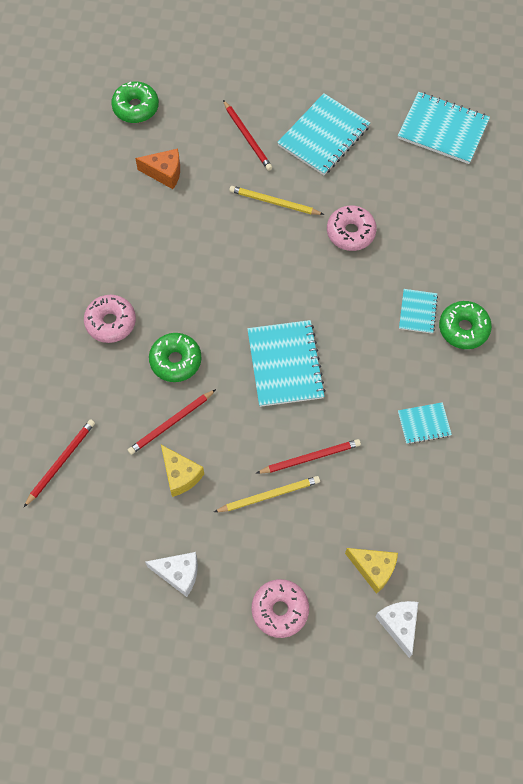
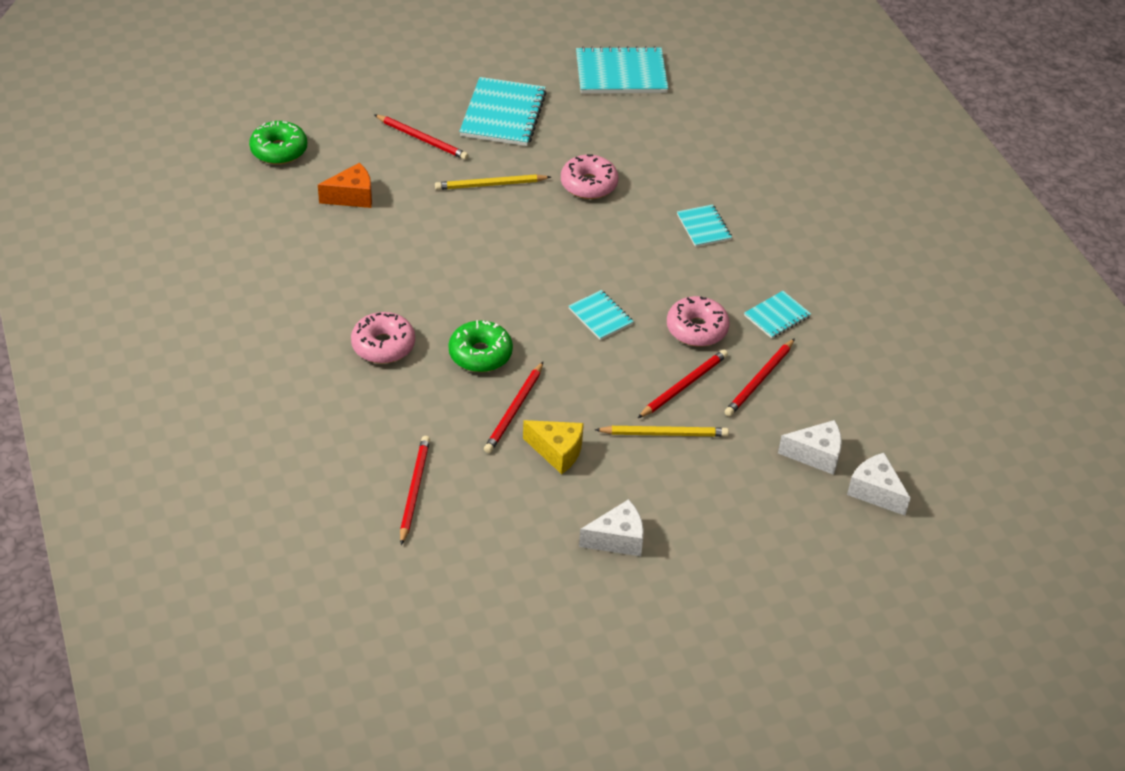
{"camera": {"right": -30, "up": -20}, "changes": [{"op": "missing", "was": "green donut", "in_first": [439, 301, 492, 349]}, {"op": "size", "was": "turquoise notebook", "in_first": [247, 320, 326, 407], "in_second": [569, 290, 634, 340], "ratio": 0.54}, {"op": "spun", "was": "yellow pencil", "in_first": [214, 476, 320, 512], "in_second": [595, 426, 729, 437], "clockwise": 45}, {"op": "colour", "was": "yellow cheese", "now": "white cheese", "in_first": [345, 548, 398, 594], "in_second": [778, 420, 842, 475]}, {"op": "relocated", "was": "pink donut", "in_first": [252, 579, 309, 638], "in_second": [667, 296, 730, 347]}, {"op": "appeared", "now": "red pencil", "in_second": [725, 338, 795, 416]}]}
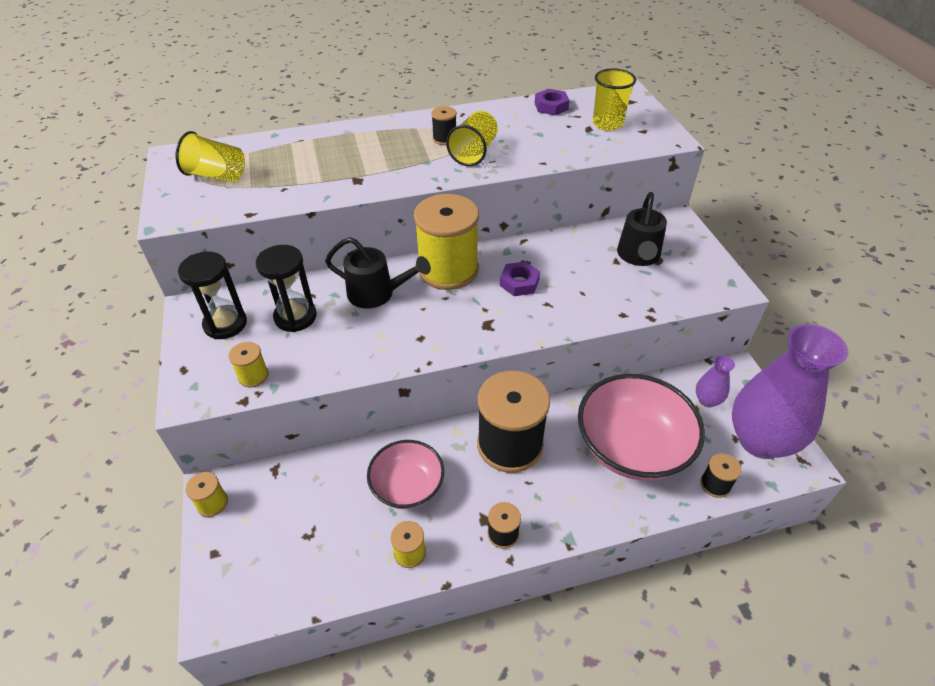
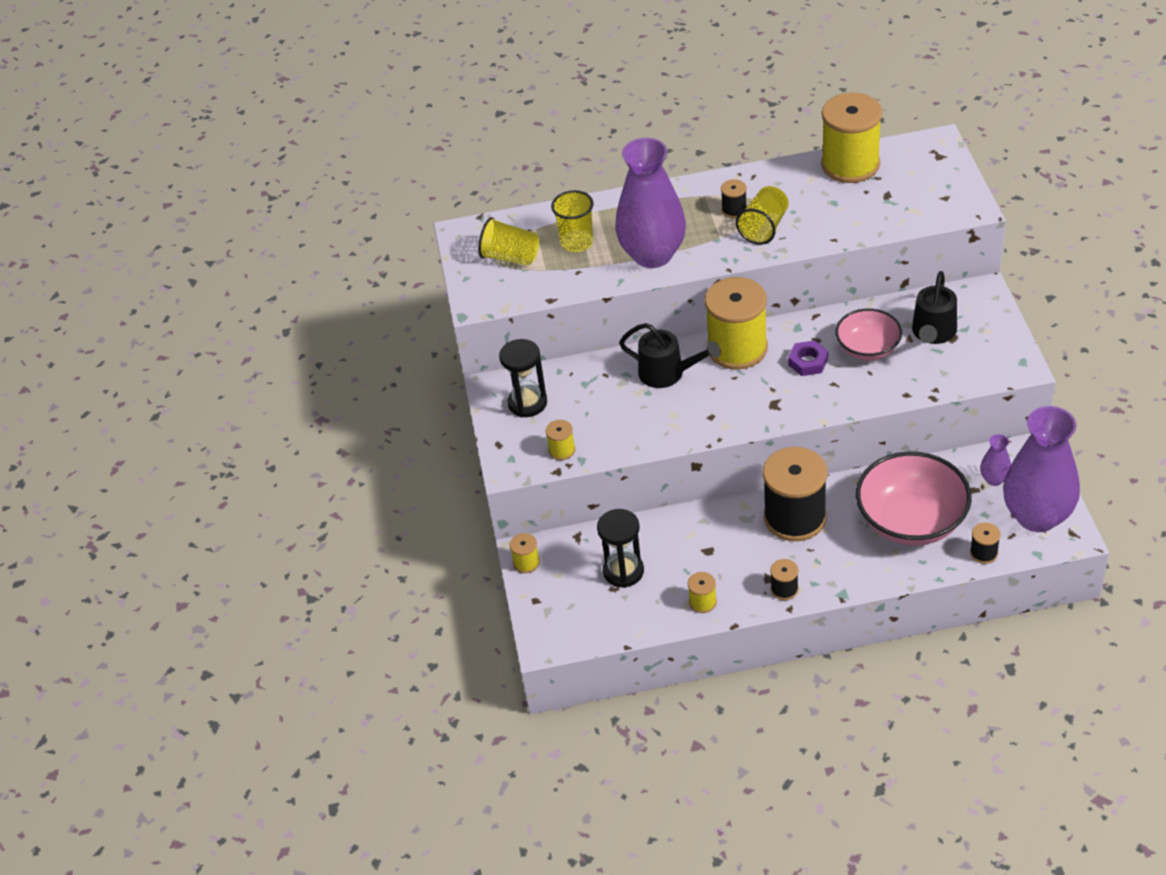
{"camera": {"right": 10, "up": 0}, "changes": [{"op": "relocated", "was": "yellow cup", "in_first": [593, 68, 636, 131], "in_second": [551, 190, 594, 252]}, {"op": "exchanged", "was": "purple nut", "now": "yellow spool", "in_first": [534, 89, 570, 115], "in_second": [821, 92, 882, 183]}, {"op": "relocated", "was": "black hourglass", "in_first": [256, 245, 317, 332], "in_second": [597, 509, 644, 588]}, {"op": "relocated", "was": "pink bowl", "in_first": [367, 440, 444, 509], "in_second": [835, 308, 902, 361]}, {"op": "appeared", "now": "purple vase", "in_second": [615, 138, 686, 268]}]}
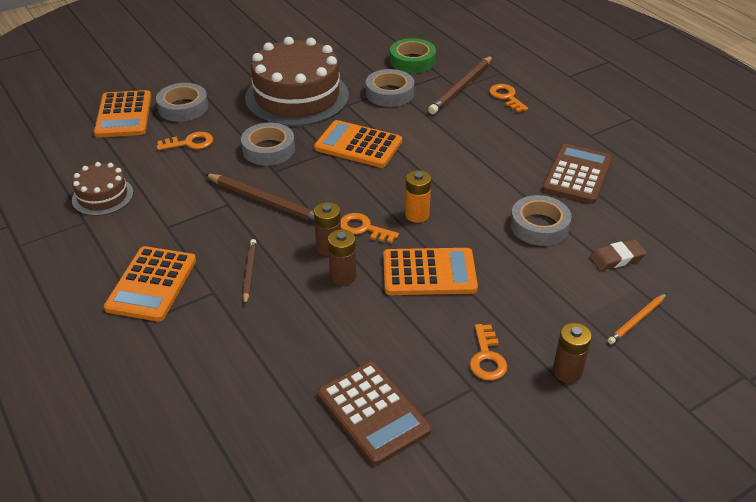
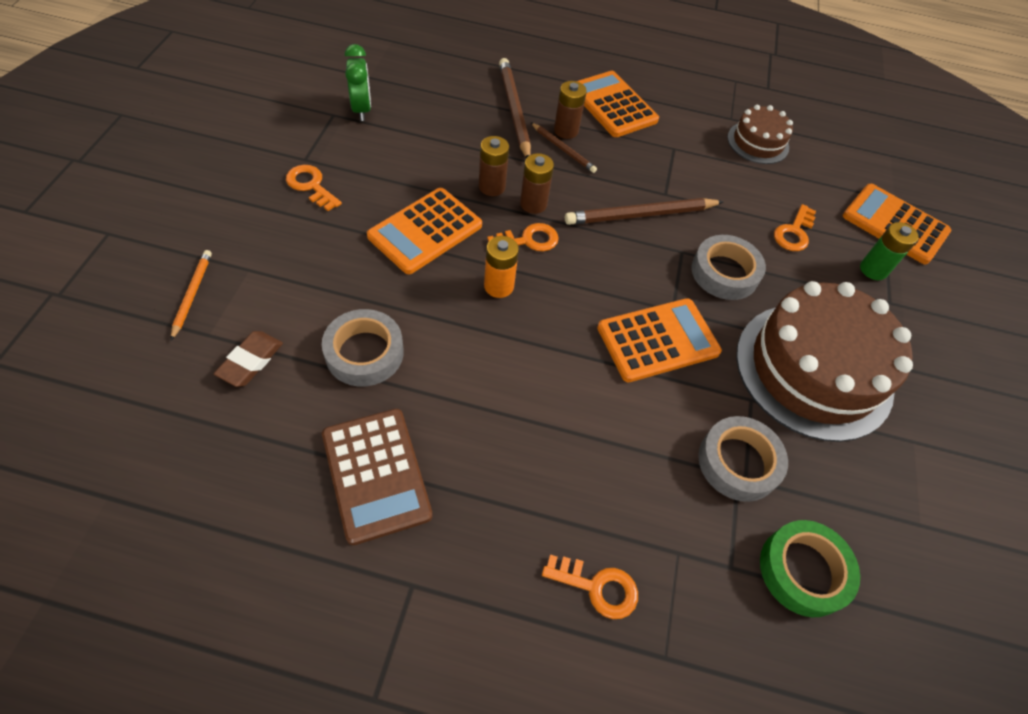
{"camera": {"right": 130, "up": 15}, "changes": [{"op": "relocated", "was": "brown pencil", "in_first": [428, 56, 493, 114], "in_second": [499, 58, 531, 158]}, {"op": "exchanged", "was": "grey tape", "now": "green battery", "in_first": [156, 83, 208, 122], "in_second": [860, 222, 919, 280]}, {"op": "relocated", "was": "brown battery", "in_first": [553, 323, 592, 383], "in_second": [554, 81, 587, 139]}, {"op": "exchanged", "was": "brown calculator", "now": "green clock", "in_first": [317, 361, 432, 465], "in_second": [345, 44, 371, 121]}]}
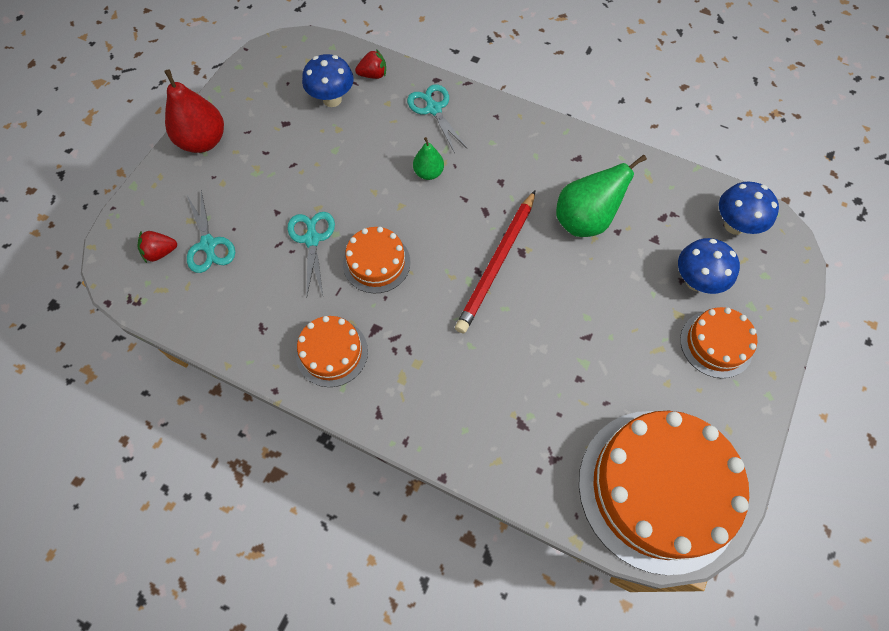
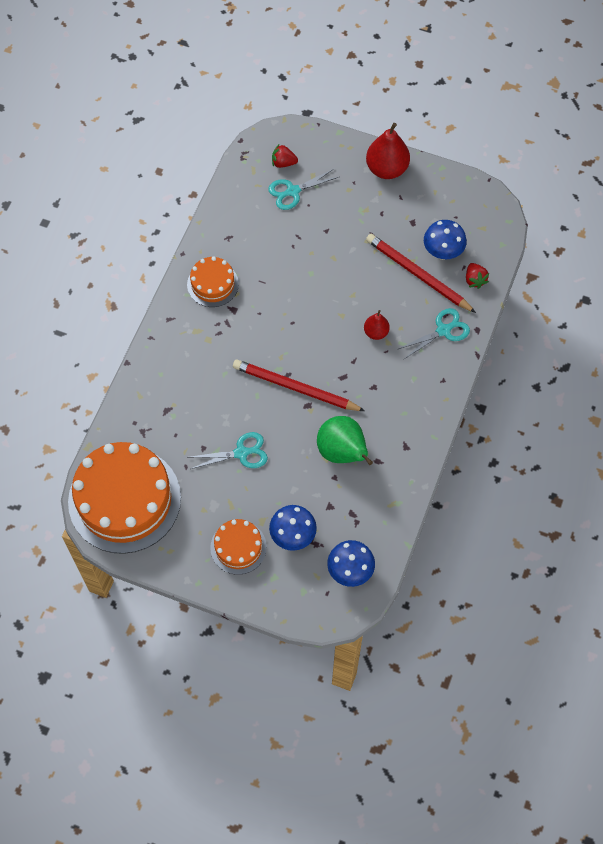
{"camera": {"right": 85, "up": 0}, "changes": [{"op": "colour", "was": "green pear", "now": "red pear", "in_first": [413, 137, 444, 180], "in_second": [364, 310, 390, 340]}, {"op": "relocated", "was": "turquoise scissors", "in_first": [287, 212, 335, 295], "in_second": [191, 432, 268, 469]}, {"op": "missing", "was": "orange cake", "in_first": [343, 227, 411, 294]}, {"op": "spun", "was": "red strawberry", "in_first": [137, 231, 177, 263], "in_second": [272, 144, 298, 168], "clockwise": -60}, {"op": "appeared", "now": "red pencil", "in_second": [366, 234, 476, 313]}]}
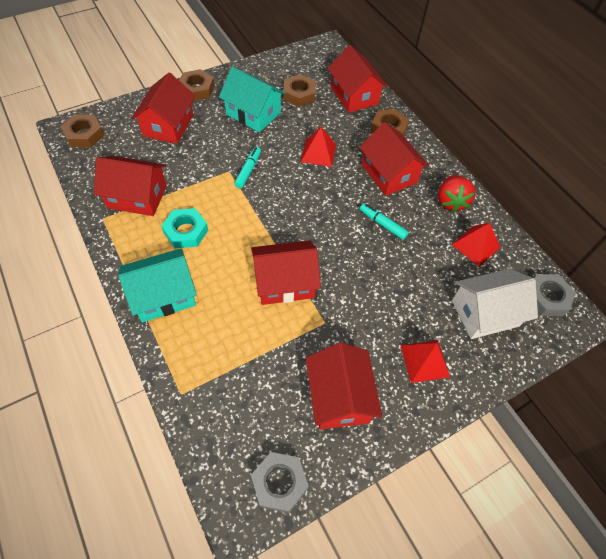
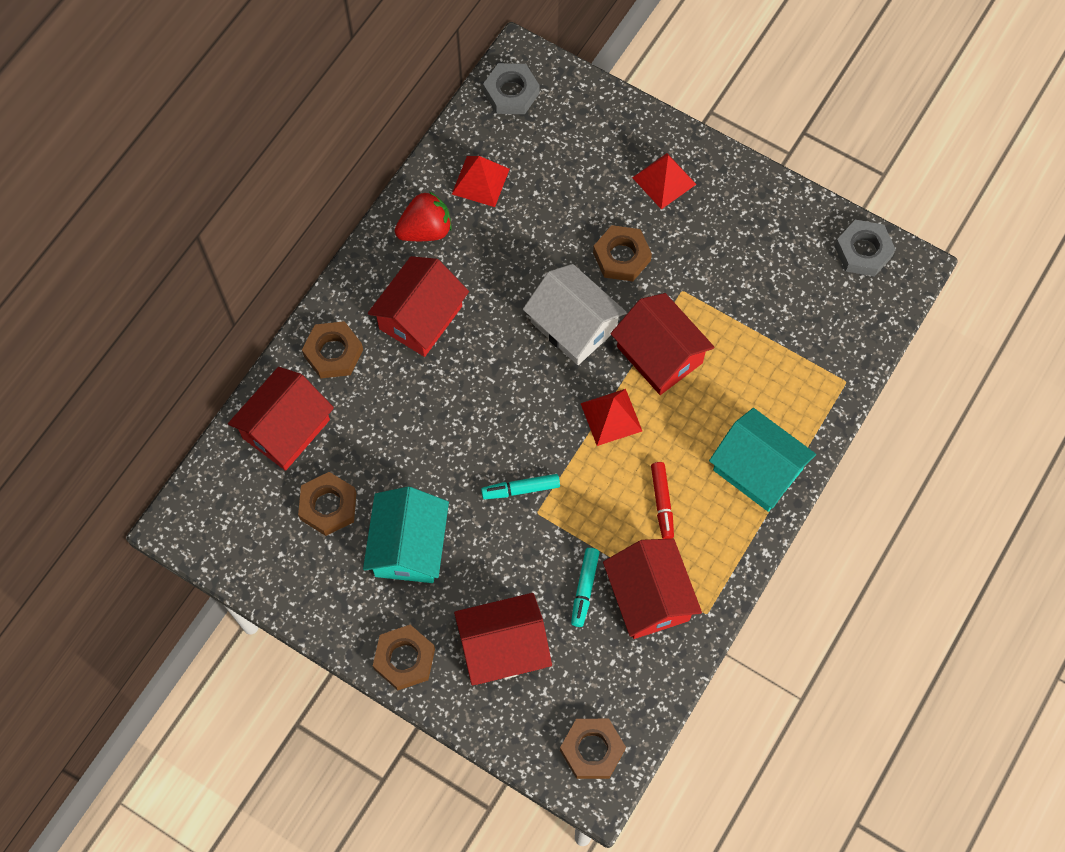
{"camera": {"right": -115, "up": 10}, "changes": [{"op": "relocated", "was": "red pyramid", "in_first": [301, 127, 336, 167], "in_second": [581, 389, 642, 446]}, {"op": "relocated", "was": "turquoise marker", "in_first": [360, 203, 409, 240], "in_second": [571, 548, 600, 627]}, {"op": "exchanged", "was": "turquoise nut", "now": "red marker", "in_first": [161, 208, 208, 248], "in_second": [651, 462, 674, 539]}, {"op": "relocated", "was": "white house", "in_first": [452, 269, 538, 339], "in_second": [523, 264, 627, 365]}, {"op": "missing", "was": "red house", "in_first": [306, 342, 382, 430]}, {"op": "appeared", "now": "brown nut", "in_second": [593, 225, 652, 282]}]}
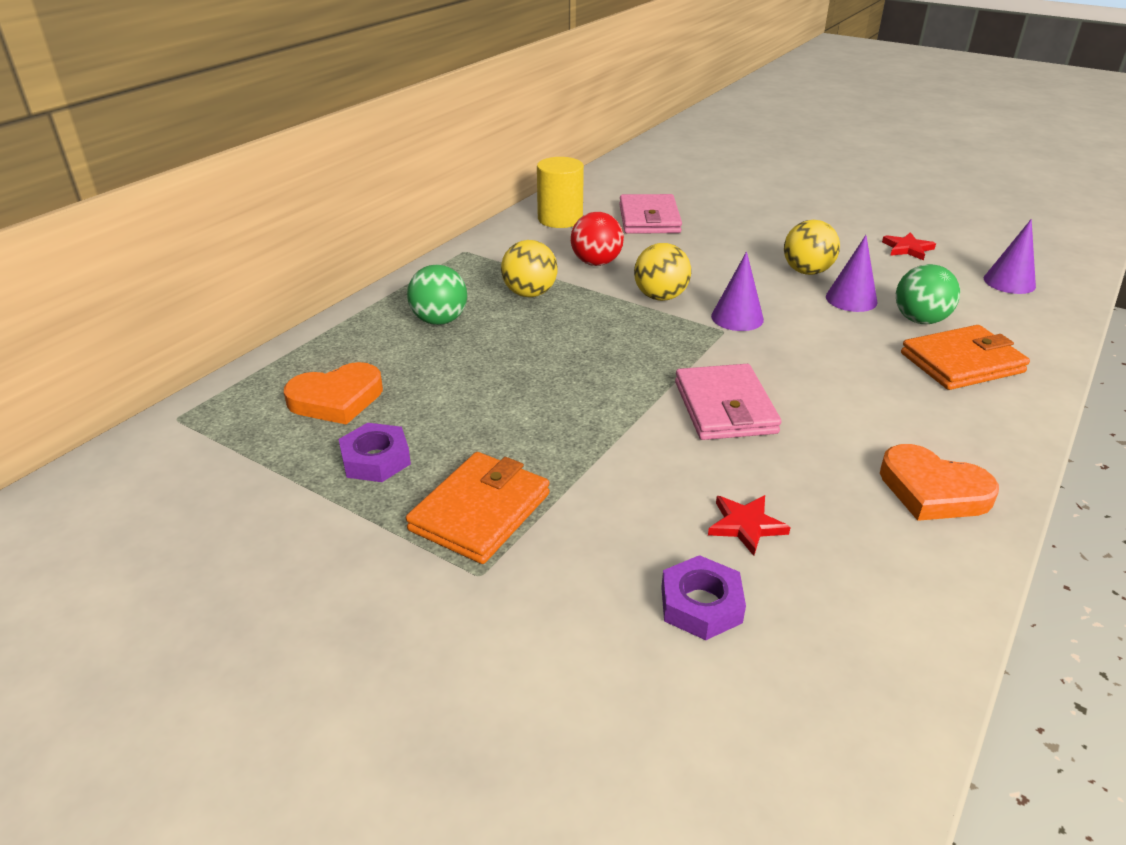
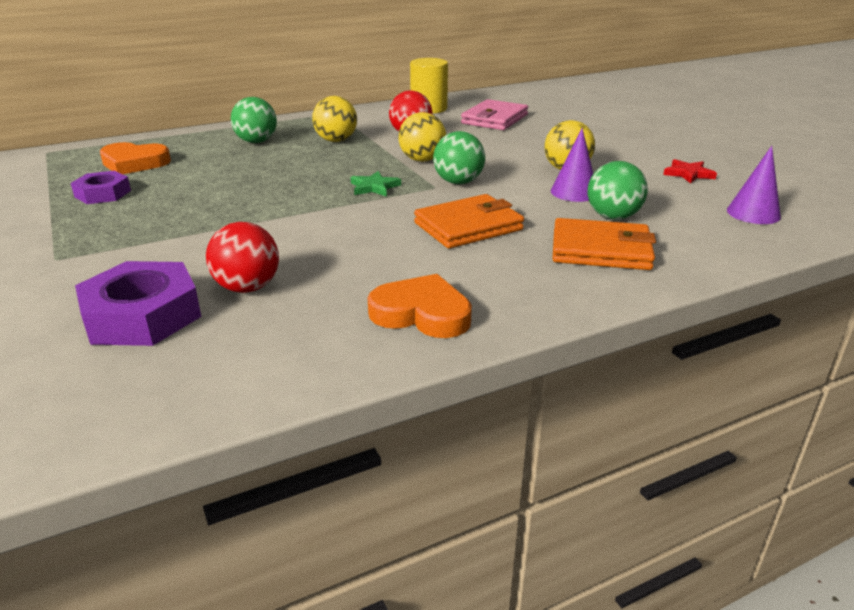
{"camera": {"right": 30, "up": -5}, "changes": [{"op": "exchanged", "was": "purple cone", "now": "green ball", "in_first": [711, 251, 764, 331], "in_second": [433, 131, 485, 184]}, {"op": "missing", "was": "pink wallet", "in_first": [675, 364, 781, 440]}, {"op": "spun", "was": "orange heart", "in_first": [880, 444, 999, 521], "in_second": [368, 274, 472, 338], "clockwise": 135}, {"op": "relocated", "was": "orange wallet", "in_first": [406, 452, 550, 564], "in_second": [414, 194, 524, 249]}, {"op": "exchanged", "was": "red star", "now": "red ball", "in_first": [708, 495, 791, 556], "in_second": [206, 222, 279, 293]}, {"op": "size", "was": "purple nut", "in_first": [661, 555, 746, 640], "in_second": [75, 261, 201, 346], "ratio": 1.63}, {"op": "appeared", "now": "green star", "in_second": [351, 171, 401, 197]}]}
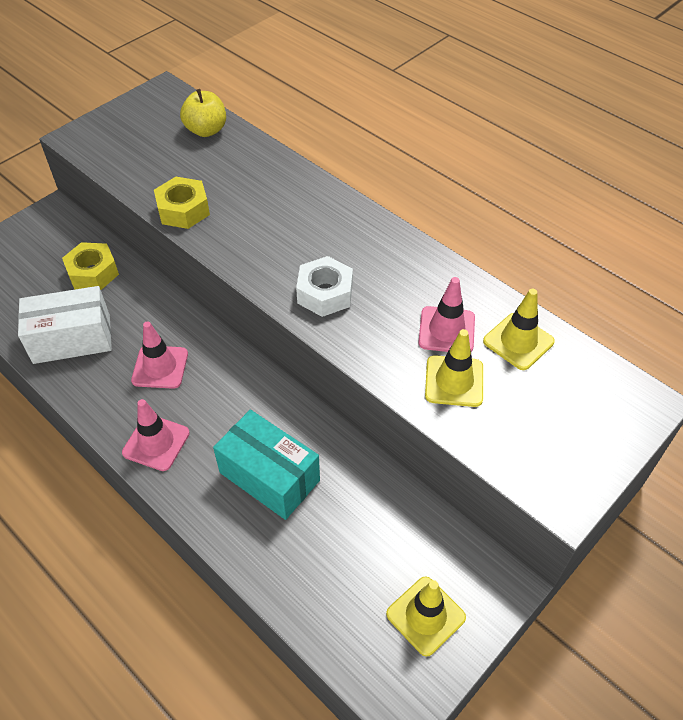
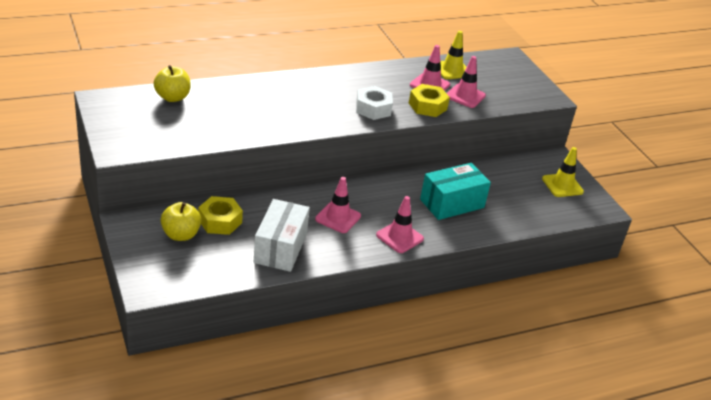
{"camera": {"right": -70, "up": -15}, "changes": [{"op": "relocated", "was": "yellow nut", "in_first": [154, 177, 210, 229], "in_second": [409, 84, 450, 117]}, {"op": "colour", "was": "yellow traffic cone", "now": "pink traffic cone", "in_first": [425, 329, 483, 407], "in_second": [447, 56, 486, 108]}, {"op": "appeared", "now": "yellow apple", "in_second": [161, 202, 201, 241]}]}
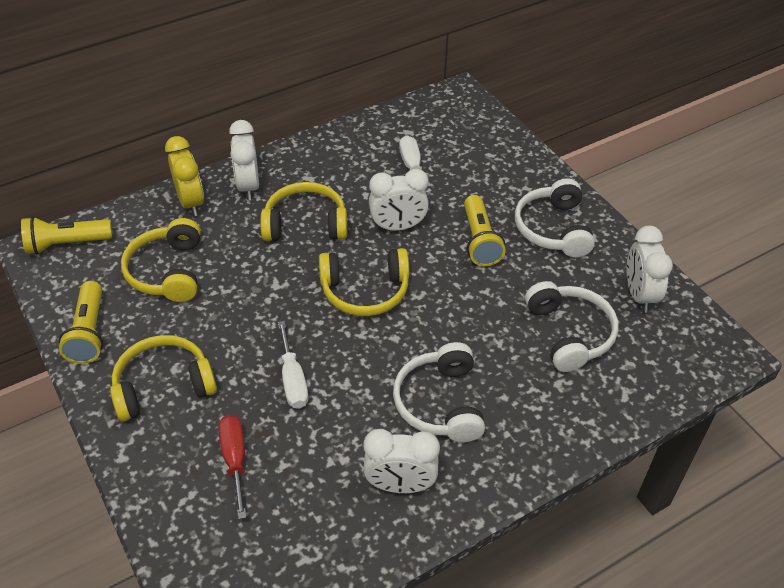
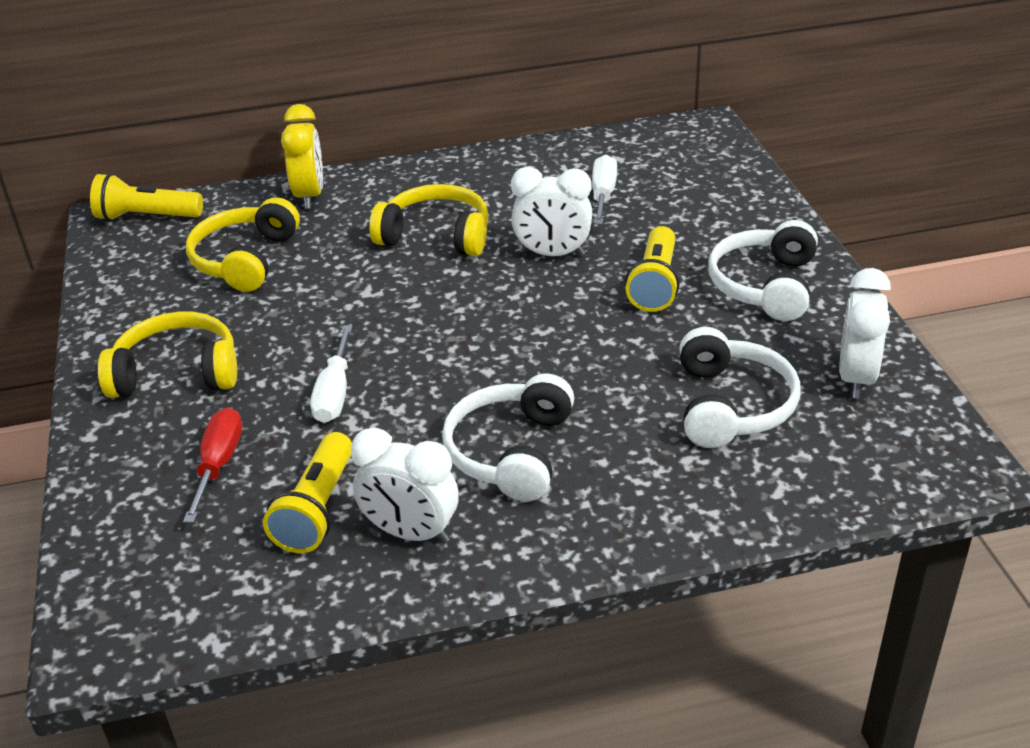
{"camera": {"right": 20, "up": -10}, "changes": [{"op": "missing", "was": "white clock", "in_first": [229, 120, 259, 200]}, {"op": "missing", "was": "yellow headphones", "in_first": [319, 248, 409, 316]}, {"op": "relocated", "was": "yellow flashlight", "in_first": [59, 281, 103, 364], "in_second": [263, 432, 352, 553]}]}
